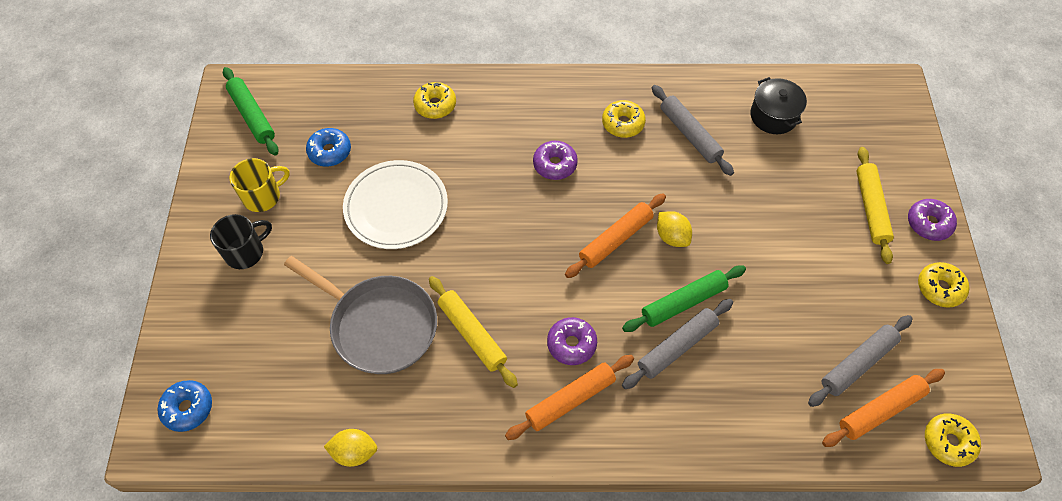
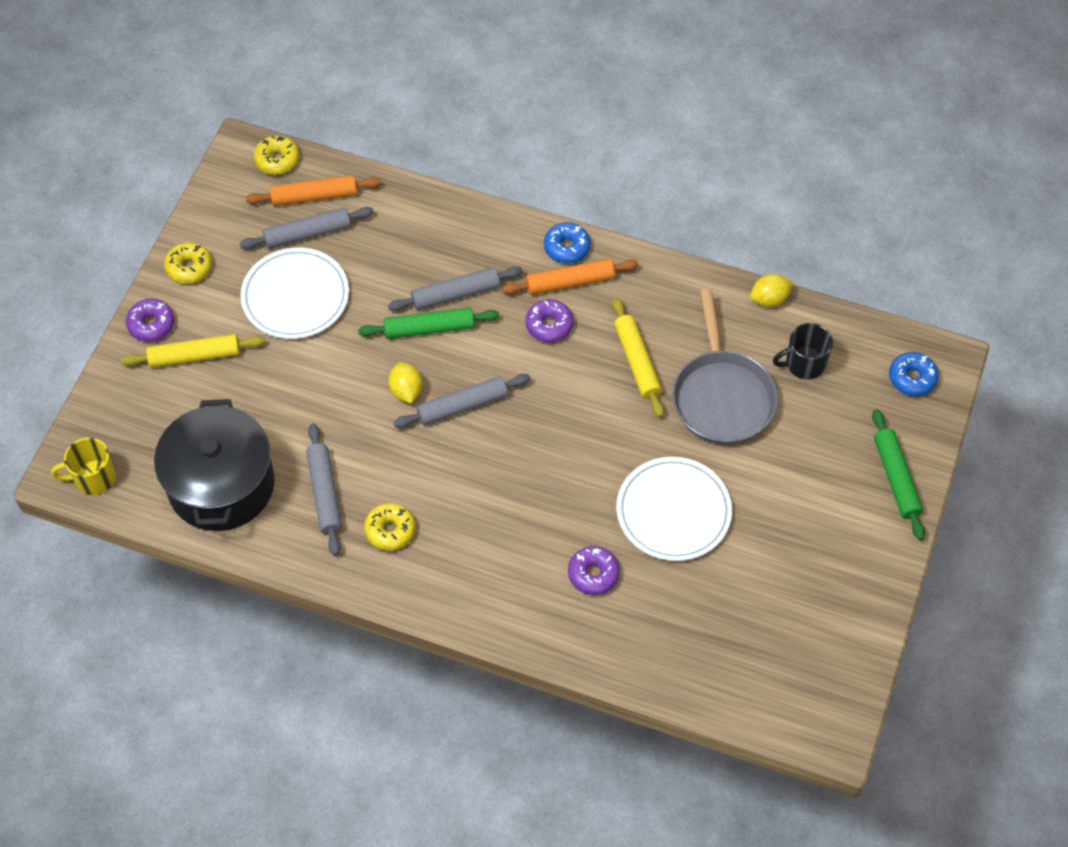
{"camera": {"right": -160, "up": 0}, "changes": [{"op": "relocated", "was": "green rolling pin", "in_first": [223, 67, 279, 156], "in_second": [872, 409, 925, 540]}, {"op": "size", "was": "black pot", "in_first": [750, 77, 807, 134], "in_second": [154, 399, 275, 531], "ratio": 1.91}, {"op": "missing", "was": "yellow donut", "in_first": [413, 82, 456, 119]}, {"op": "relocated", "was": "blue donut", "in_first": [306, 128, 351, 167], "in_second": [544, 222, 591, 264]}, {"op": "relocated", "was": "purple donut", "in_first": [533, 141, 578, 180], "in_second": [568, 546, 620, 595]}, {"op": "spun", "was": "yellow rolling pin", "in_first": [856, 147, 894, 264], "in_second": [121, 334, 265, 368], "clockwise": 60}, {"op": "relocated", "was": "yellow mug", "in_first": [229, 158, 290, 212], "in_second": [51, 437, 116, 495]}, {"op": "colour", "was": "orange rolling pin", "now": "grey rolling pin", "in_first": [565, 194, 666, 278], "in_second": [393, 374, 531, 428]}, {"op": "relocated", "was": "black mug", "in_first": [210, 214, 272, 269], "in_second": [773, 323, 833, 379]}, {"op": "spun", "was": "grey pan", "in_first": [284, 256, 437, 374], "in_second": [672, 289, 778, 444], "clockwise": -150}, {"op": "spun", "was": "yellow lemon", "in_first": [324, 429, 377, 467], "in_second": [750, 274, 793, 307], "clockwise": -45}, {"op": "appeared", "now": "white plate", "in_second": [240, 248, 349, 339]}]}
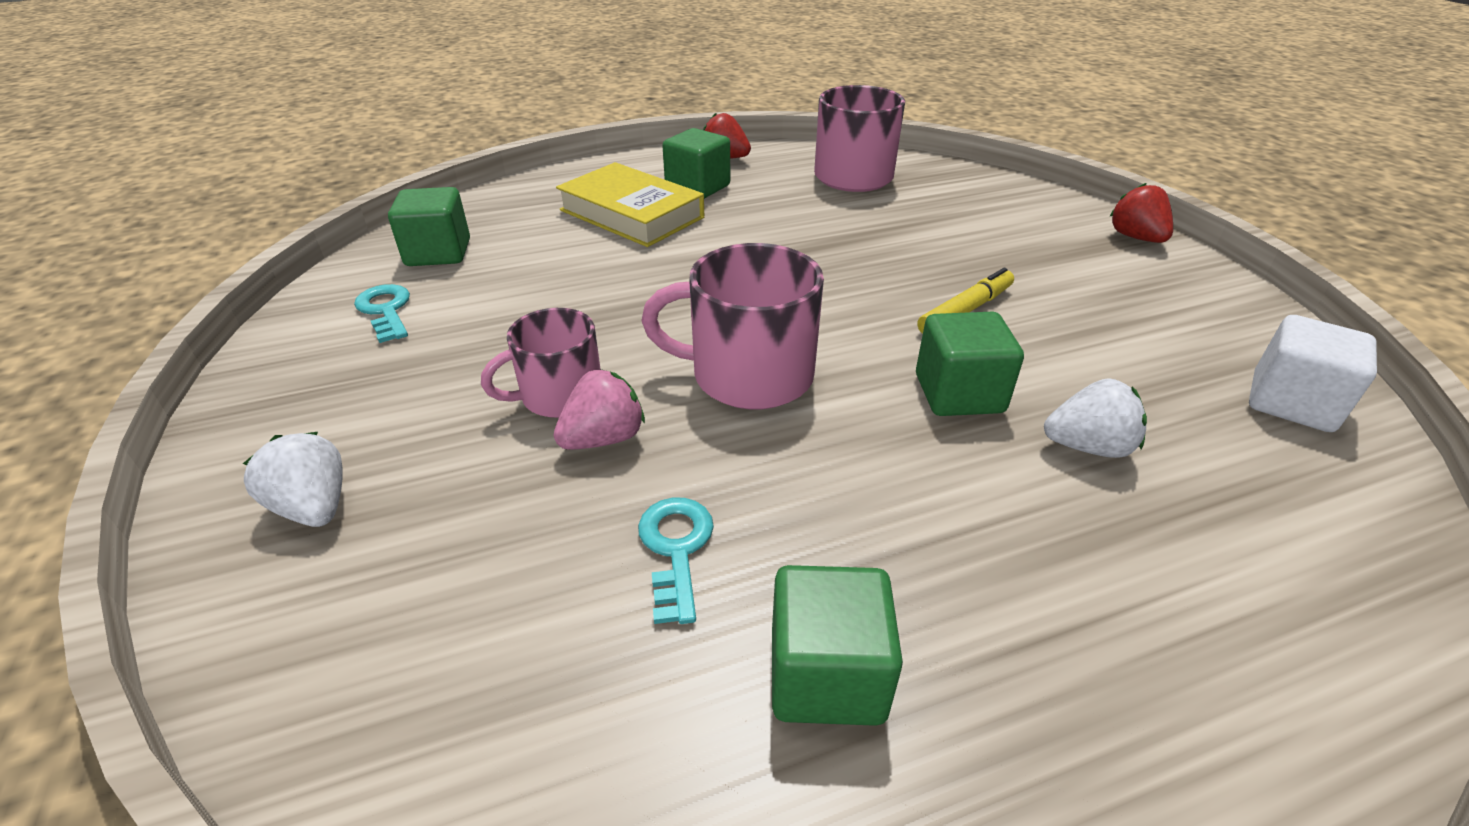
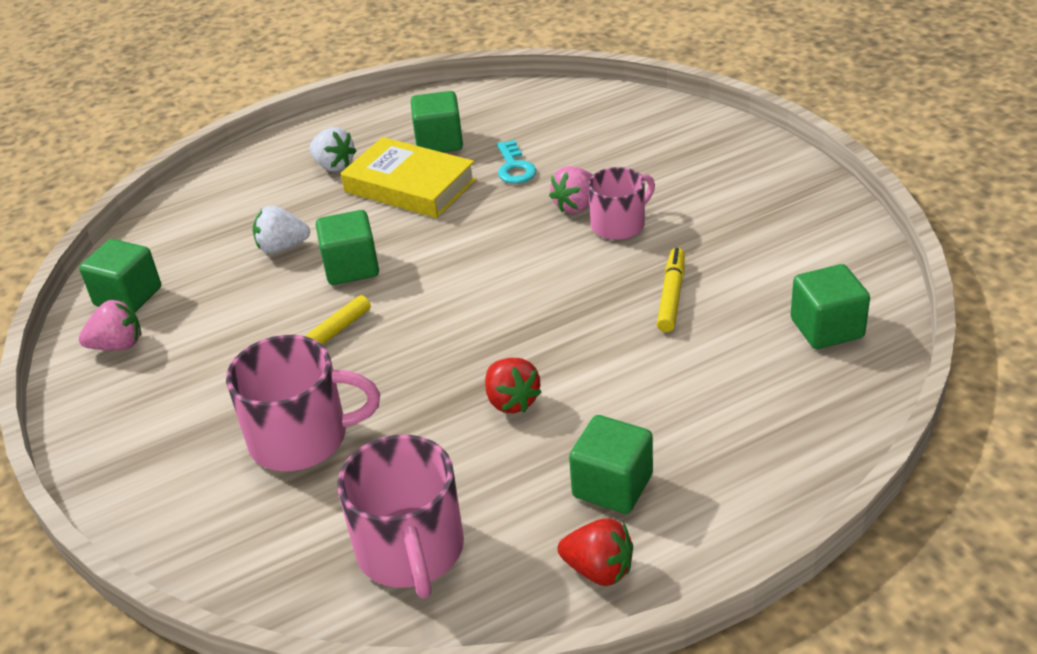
{"camera": {"right": 175, "up": 0}, "changes": [{"op": "relocated", "was": "yellow book", "in_first": [556, 162, 704, 247], "in_second": [341, 137, 476, 218]}, {"op": "relocated", "was": "red strawberry", "in_first": [1110, 183, 1173, 243], "in_second": [485, 358, 542, 413]}, {"op": "relocated", "was": "pink mug", "in_first": [641, 243, 824, 409], "in_second": [226, 335, 380, 471]}, {"op": "missing", "was": "turquoise key", "in_first": [354, 284, 410, 343]}, {"op": "colour", "was": "white cube", "now": "green cube", "in_first": [1249, 315, 1377, 432], "in_second": [79, 239, 161, 313]}, {"op": "relocated", "was": "white strawberry", "in_first": [243, 432, 343, 527], "in_second": [310, 127, 356, 172]}, {"op": "appeared", "now": "yellow marker", "in_second": [657, 248, 685, 332]}, {"op": "appeared", "now": "pink strawberry", "in_second": [79, 300, 141, 350]}]}
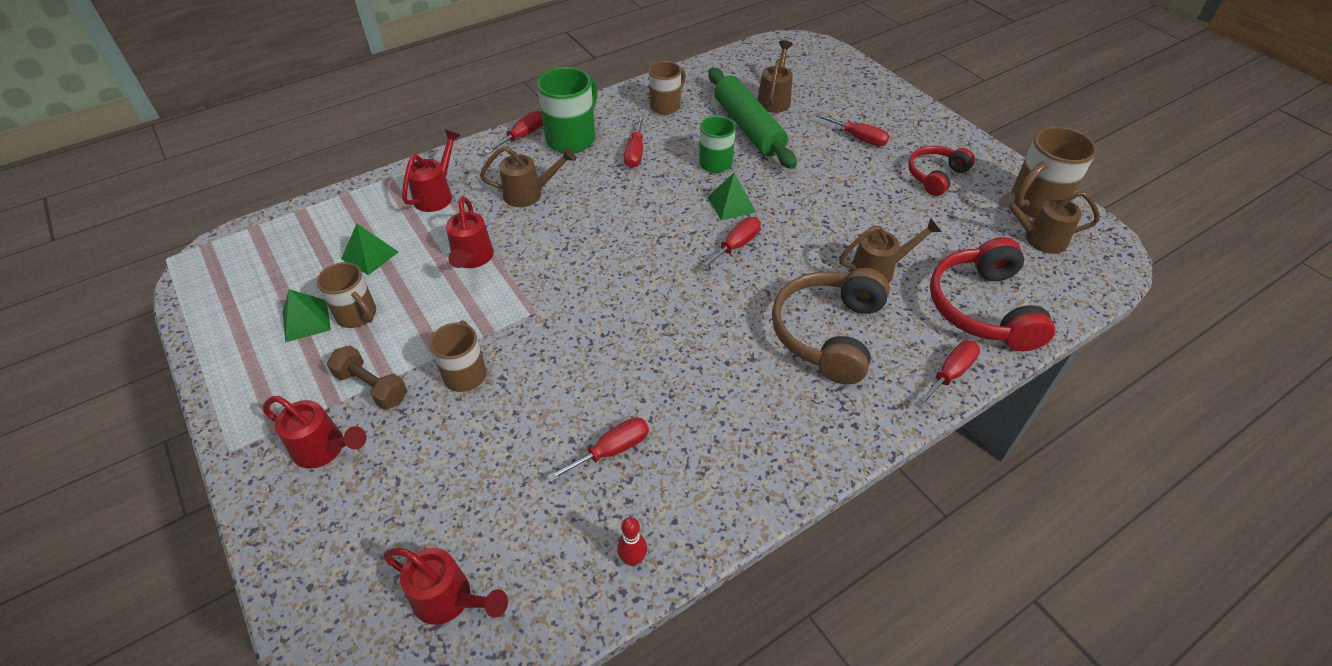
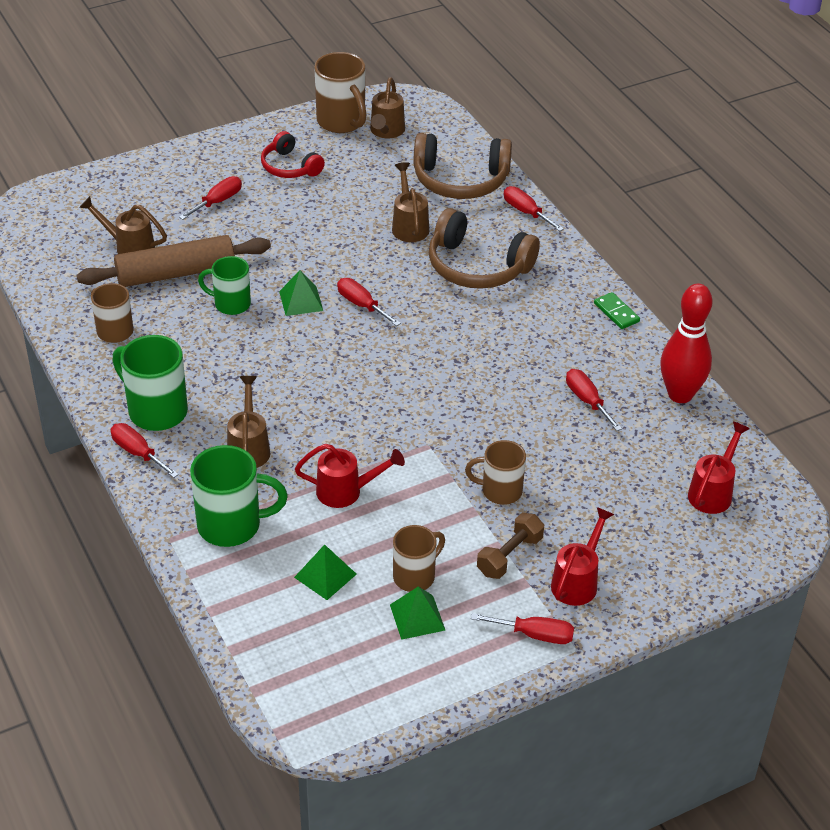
{"camera": {"right": -85, "up": -5}, "changes": [{"op": "colour", "was": "green rolling pin", "now": "brown rolling pin", "in_first": [708, 68, 797, 169], "in_second": [77, 235, 271, 287]}, {"op": "relocated", "was": "red screwdriver", "in_first": [624, 117, 644, 168], "in_second": [471, 613, 574, 644]}, {"op": "exchanged", "was": "red watering can", "now": "green mug", "in_first": [402, 130, 461, 212], "in_second": [190, 445, 288, 547]}, {"op": "colour", "was": "red headphones", "now": "brown headphones", "in_first": [930, 237, 1055, 352], "in_second": [413, 133, 512, 199]}, {"op": "size", "was": "red bowling pin", "in_first": [617, 517, 647, 566], "in_second": [660, 284, 712, 403], "ratio": 2.32}, {"op": "appeared", "now": "green domino", "in_second": [594, 292, 640, 329]}]}
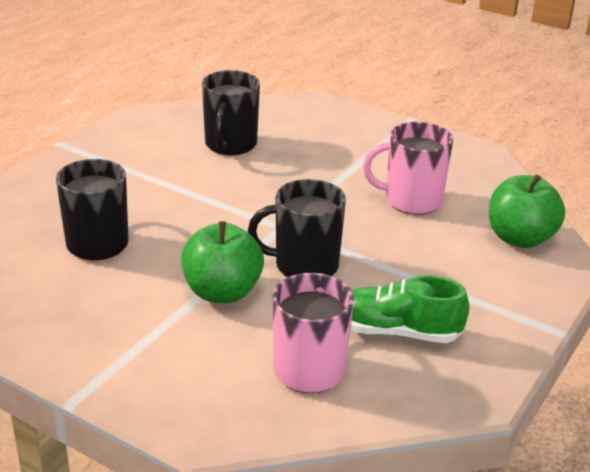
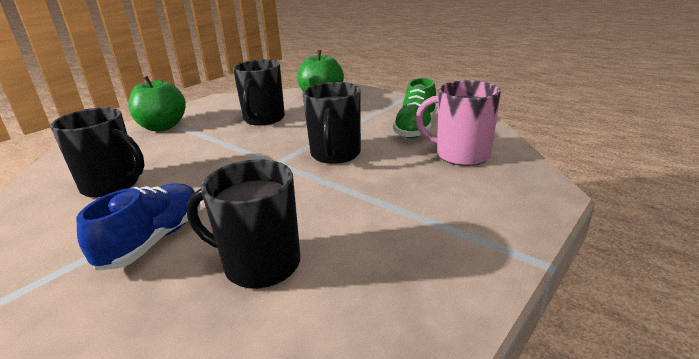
{"camera": {"right": -80, "up": -5}, "changes": [{"op": "colour", "was": "pink mug", "now": "black mug", "in_first": [363, 122, 453, 215], "in_second": [233, 60, 285, 126]}, {"op": "relocated", "was": "green apple", "in_first": [181, 221, 264, 303], "in_second": [128, 76, 186, 131]}, {"op": "appeared", "now": "blue shoe", "in_second": [76, 183, 201, 270]}]}
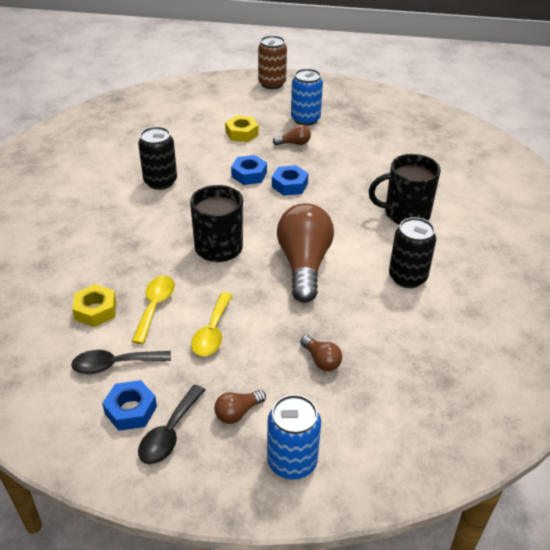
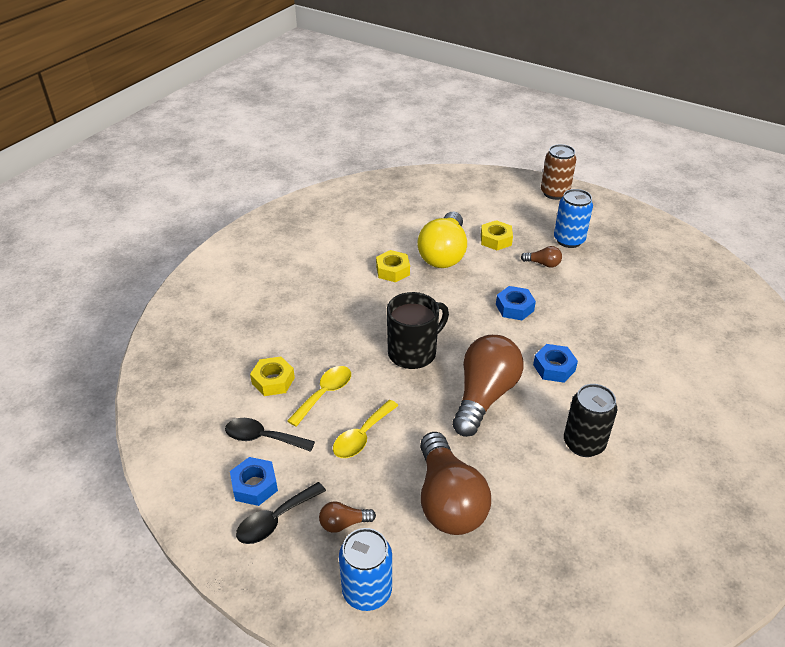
{"camera": {"right": 25, "up": 0}, "changes": [{"op": "exchanged", "was": "black can", "now": "yellow nut", "in_first": [138, 127, 177, 190], "in_second": [376, 250, 410, 282]}, {"op": "missing", "was": "black mug", "in_first": [369, 154, 441, 225]}, {"op": "relocated", "was": "blue nut", "in_first": [231, 155, 267, 185], "in_second": [533, 344, 578, 383]}, {"op": "size", "was": "brown light bulb", "in_first": [300, 335, 342, 371], "in_second": [420, 432, 491, 535], "ratio": 2.3}, {"op": "appeared", "now": "yellow light bulb", "in_second": [417, 212, 467, 268]}]}
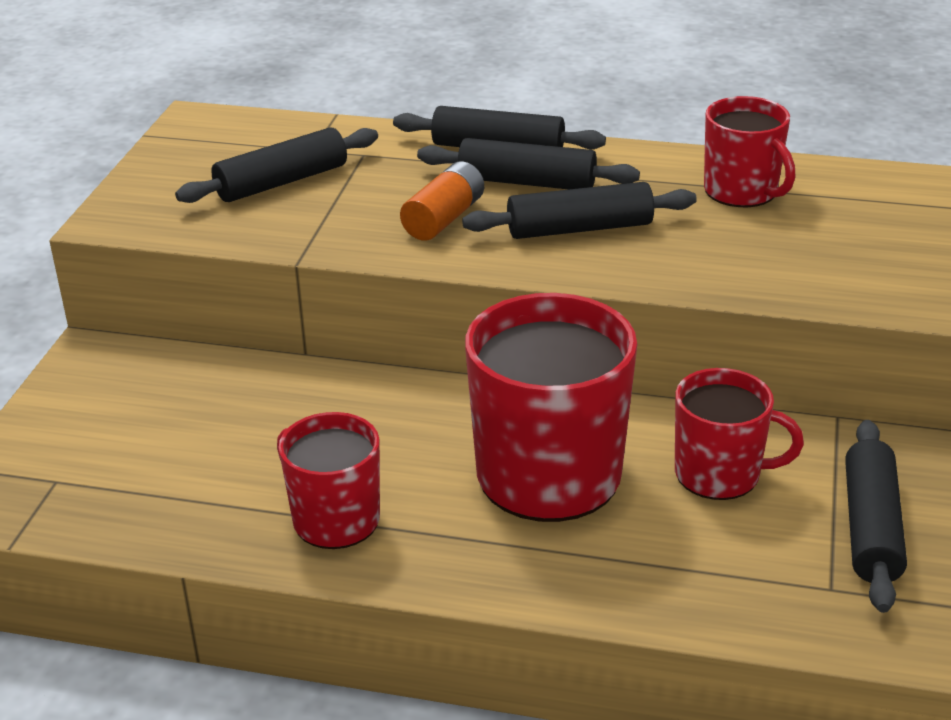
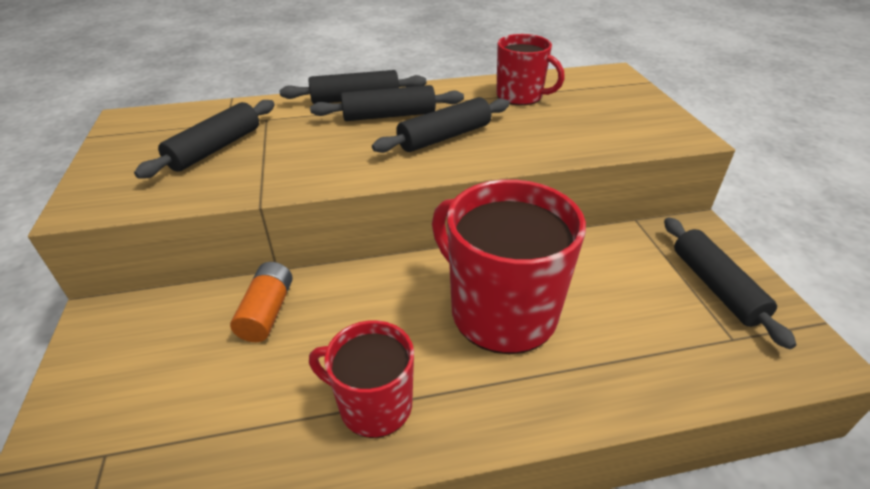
{"camera": {"right": -25, "up": 5}, "changes": [{"op": "relocated", "was": "orange battery", "in_first": [400, 162, 484, 241], "in_second": [230, 262, 293, 342]}, {"op": "missing", "was": "red mug", "in_first": [675, 368, 804, 500]}]}
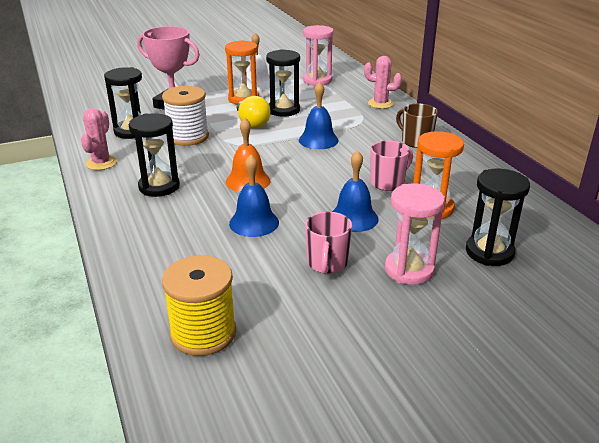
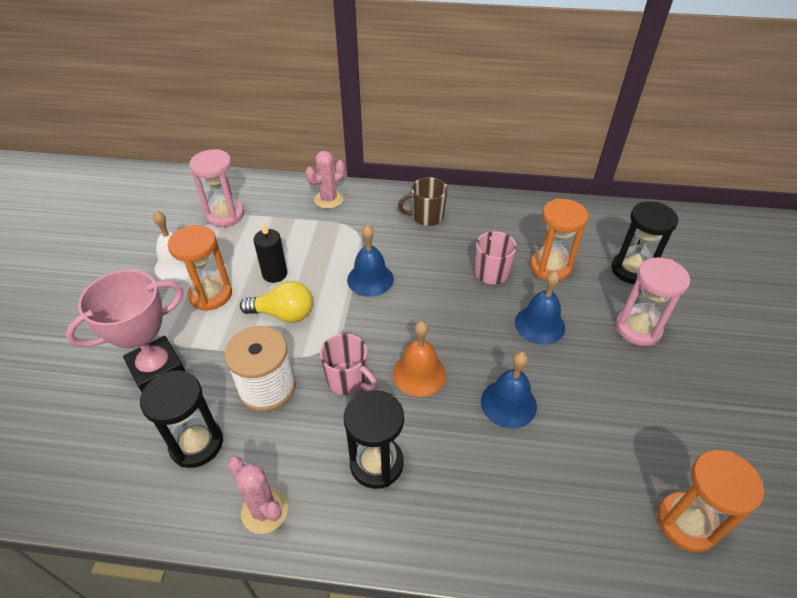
{"camera": {"right": -60, "up": 15}, "changes": [{"op": "exchanged", "was": "black hourglass", "now": "black candle", "in_first": [266, 49, 300, 117], "in_second": [253, 222, 287, 283]}, {"op": "relocated", "was": "pink mug", "in_first": [305, 212, 352, 274], "in_second": [320, 333, 378, 395]}, {"op": "exchanged", "was": "yellow spool", "now": "orange hourglass", "in_first": [162, 255, 236, 356], "in_second": [658, 450, 764, 552]}]}
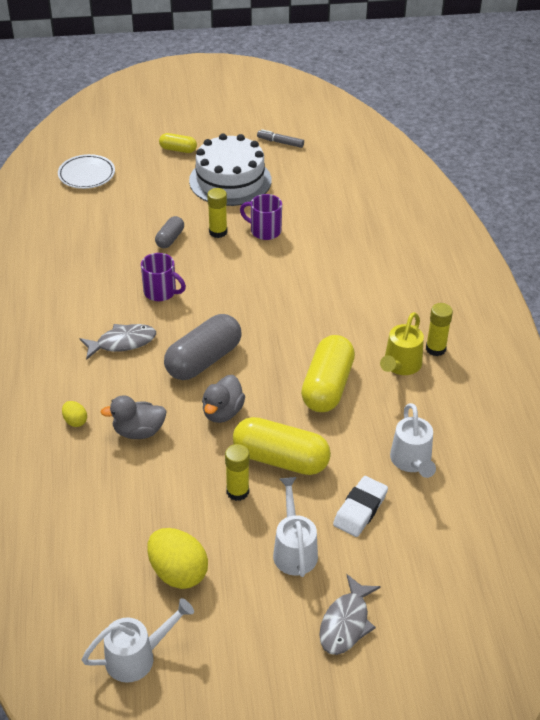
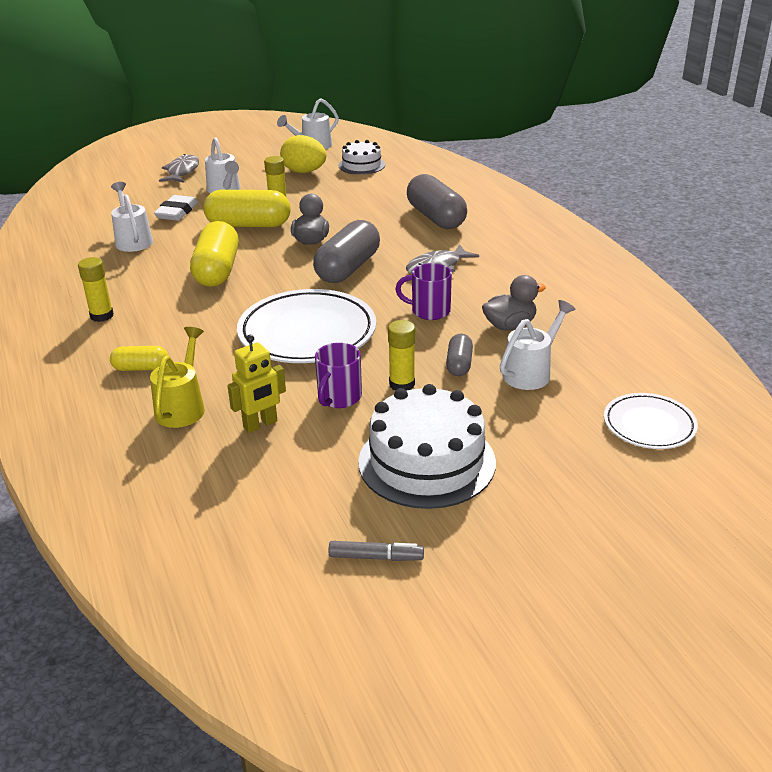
{"camera": {"right": 165, "up": -10}, "changes": [{"op": "relocated", "was": "yellow capsule", "in_first": [159, 133, 197, 153], "in_second": [110, 346, 168, 371]}, {"op": "spun", "was": "purple mug", "in_first": [240, 194, 282, 240], "in_second": [315, 343, 362, 408], "clockwise": 105}, {"op": "relocated", "was": "yellow watering can", "in_first": [380, 312, 424, 375], "in_second": [150, 327, 205, 428]}, {"op": "relocated", "was": "grey duck", "in_first": [101, 396, 167, 439], "in_second": [482, 275, 546, 331]}, {"op": "exchanged", "was": "yellow egg", "now": "grey capsule", "in_first": [62, 401, 87, 427], "in_second": [407, 174, 467, 229]}, {"op": "appeared", "now": "white cake", "in_second": [339, 140, 385, 175]}, {"op": "appeared", "now": "white plate", "in_second": [237, 289, 376, 363]}, {"op": "appeared", "now": "white watering can", "in_second": [500, 300, 575, 390]}, {"op": "appeared", "now": "yellow robot", "in_second": [227, 335, 286, 433]}]}
